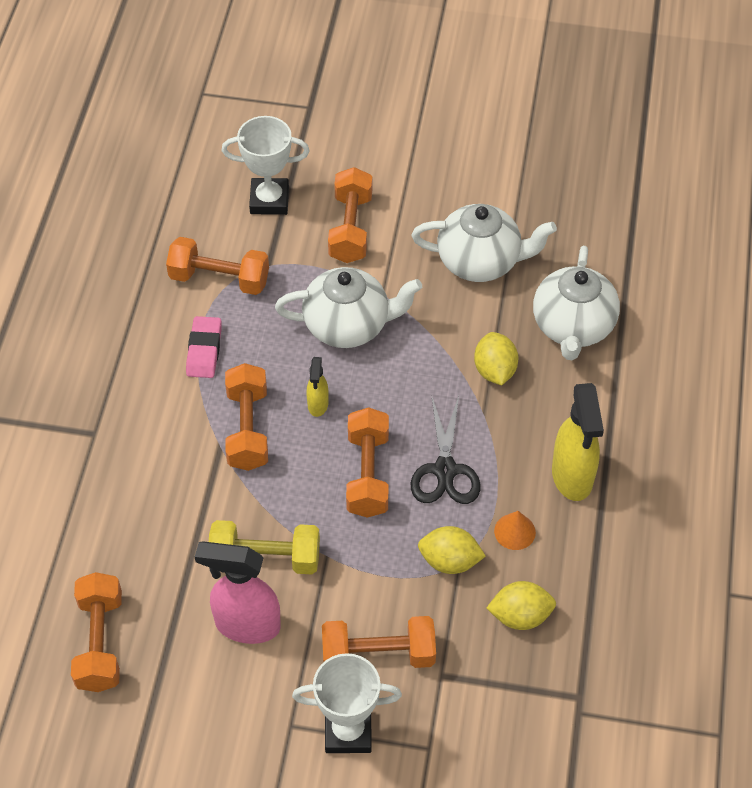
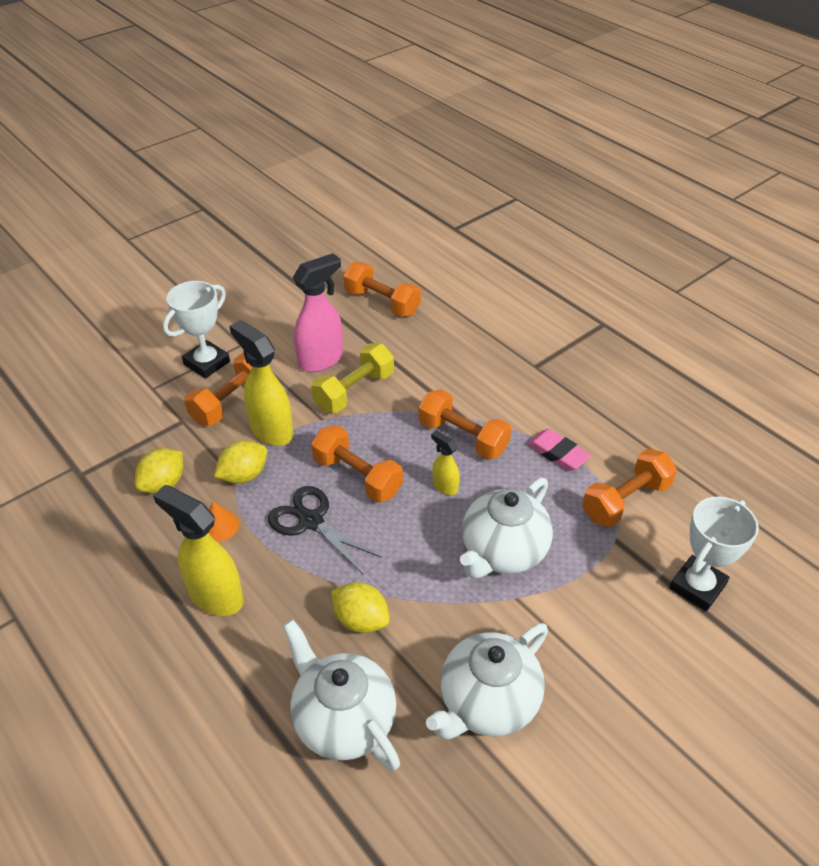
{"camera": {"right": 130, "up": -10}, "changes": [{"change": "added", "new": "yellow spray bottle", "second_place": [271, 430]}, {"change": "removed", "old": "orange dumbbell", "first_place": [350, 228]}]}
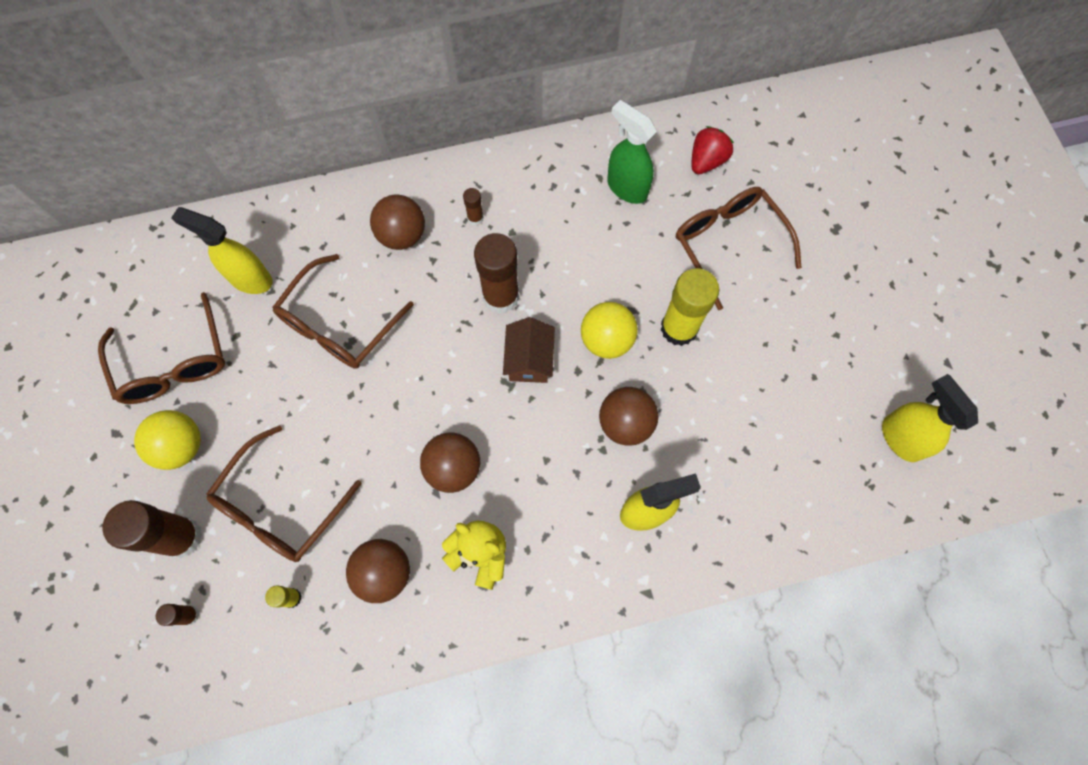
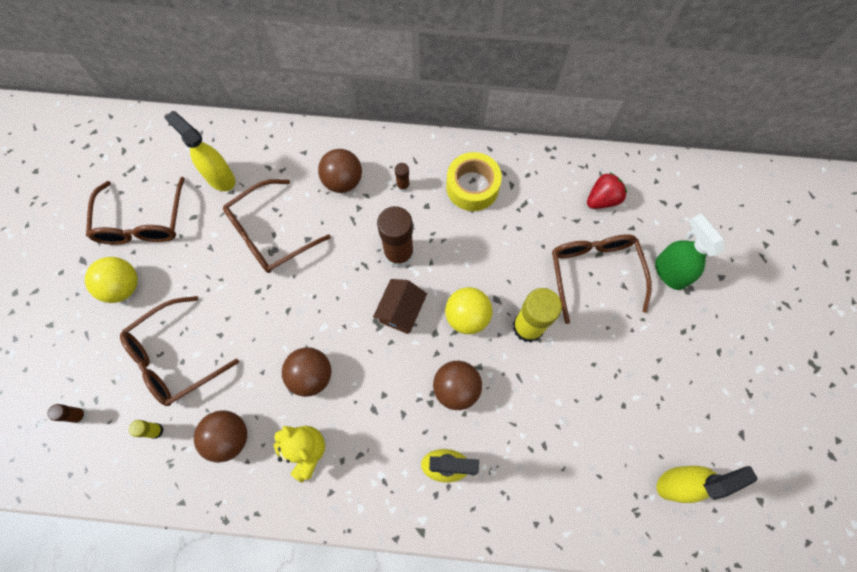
{"camera": {"right": 20, "up": 0}, "changes": [{"change": "added", "new": "yellow tape", "second_place": [472, 187]}, {"change": "moved", "old": "green spray bottle", "first_place": [626, 188], "second_place": [669, 272]}, {"change": "turned", "old": "yellow spray bottle", "first_place": [900, 438], "second_place": [677, 483], "degrees": 75}, {"change": "removed", "old": "brown glue stick", "first_place": [182, 537]}]}
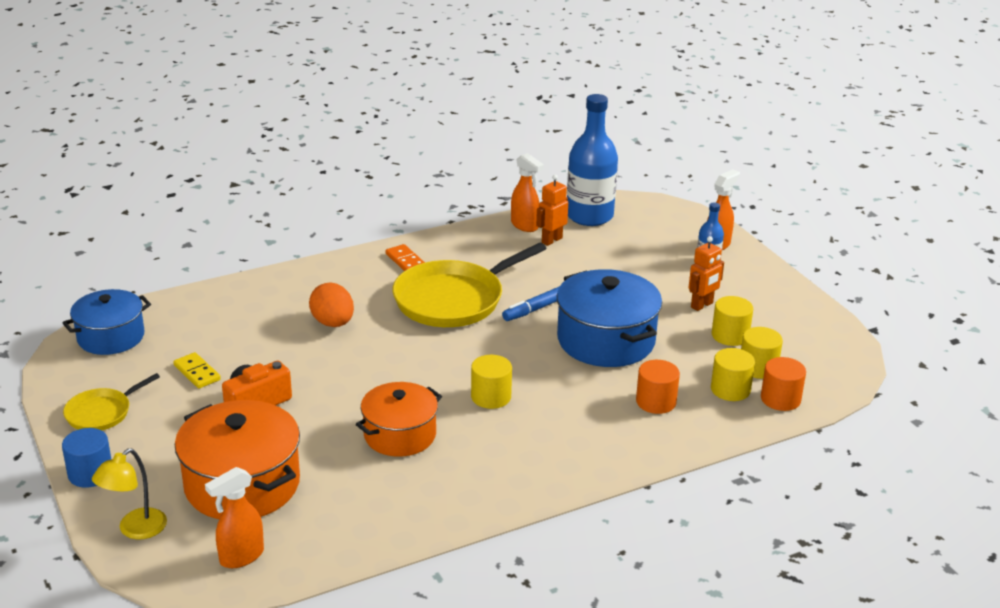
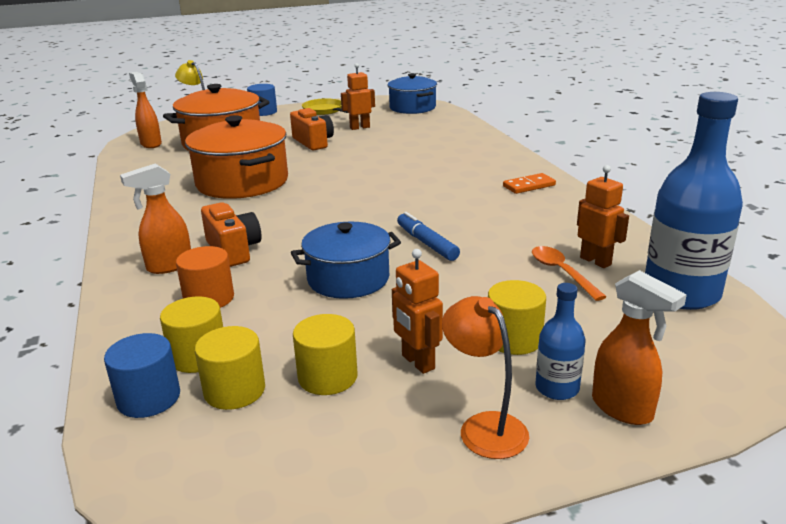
{"camera": {"right": 100, "up": -5}, "changes": [{"change": "recoloured", "old": "orange cylinder", "new": "blue cylinder", "first_place": [780, 399], "second_place": [149, 398]}, {"change": "moved", "old": "orange spray bottle", "first_place": [525, 226], "second_place": [169, 266]}, {"change": "resized", "old": "orange pot", "first_place": [400, 435], "second_place": [242, 182], "factor": 1.5}, {"change": "added", "new": "orange camera", "second_place": [233, 250]}, {"change": "resized", "old": "blue pot", "first_place": [606, 340], "second_place": [348, 279], "factor": 0.66}, {"change": "replaced", "old": "yellow domino", "new": "orange robot", "first_place": [197, 372], "second_place": [359, 127]}, {"change": "added", "new": "orange lamp", "second_place": [484, 426]}, {"change": "moved", "old": "yellow cylinder", "first_place": [491, 397], "second_place": [514, 339]}, {"change": "added", "new": "orange spoon", "second_place": [561, 272]}, {"change": "removed", "old": "orange egg", "first_place": [333, 323]}, {"change": "removed", "old": "yellow pan", "first_place": [453, 300]}]}
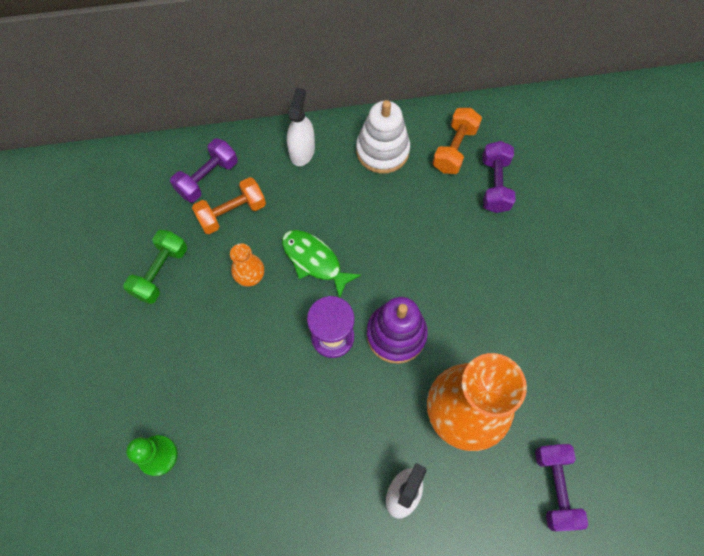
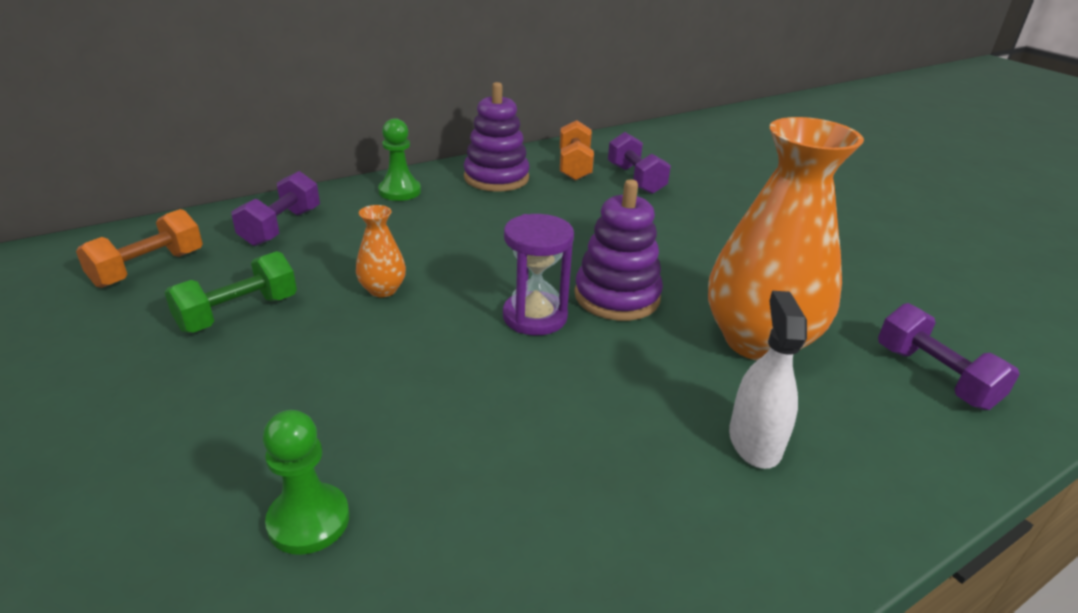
{"camera": {"right": -25, "up": -35}, "changes": [{"change": "moved", "old": "orange dumbbell", "first_place": [232, 213], "second_place": [149, 268]}, {"change": "turned", "old": "green dumbbell", "first_place": [161, 272], "second_place": [238, 313], "degrees": 45}, {"change": "replaced", "old": "white spray bottle", "new": "green pawn", "first_place": [302, 151], "second_place": [399, 191]}, {"change": "recoloured", "old": "white stacking toy", "new": "purple stacking toy", "first_place": [382, 150], "second_place": [496, 178]}, {"change": "removed", "old": "green fish", "first_place": [314, 260]}]}
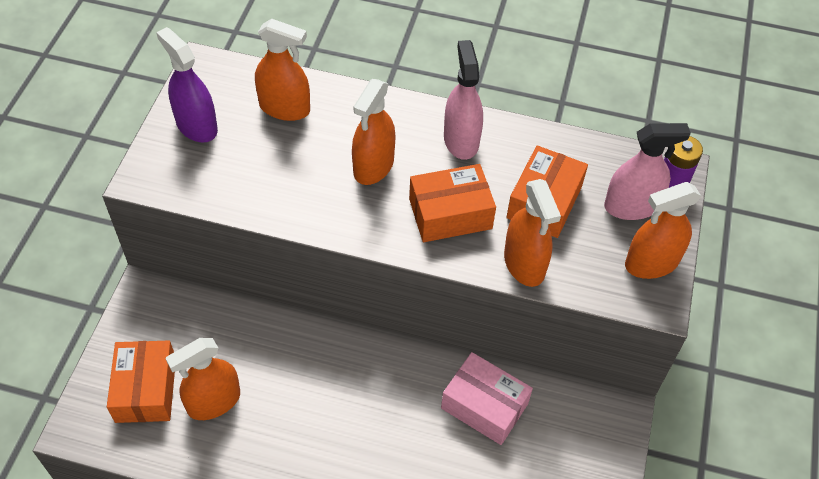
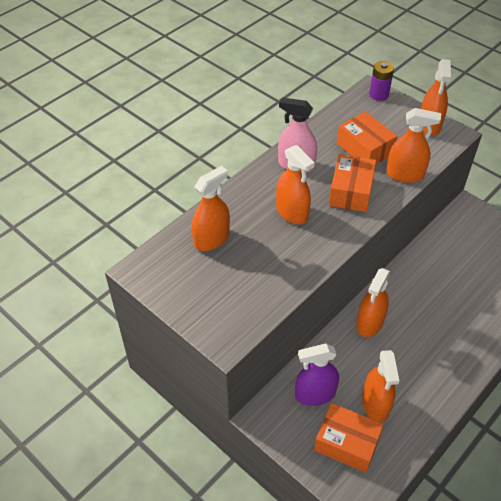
{"camera": {"right": -60, "up": -5}, "changes": [{"change": "moved", "old": "purple spray bottle", "first_place": [196, 126], "second_place": [315, 394]}, {"change": "added", "new": "orange spray bottle", "second_place": [370, 323]}, {"change": "removed", "old": "pink box", "first_place": [484, 406]}, {"change": "removed", "old": "pink spray bottle", "first_place": [631, 206]}]}
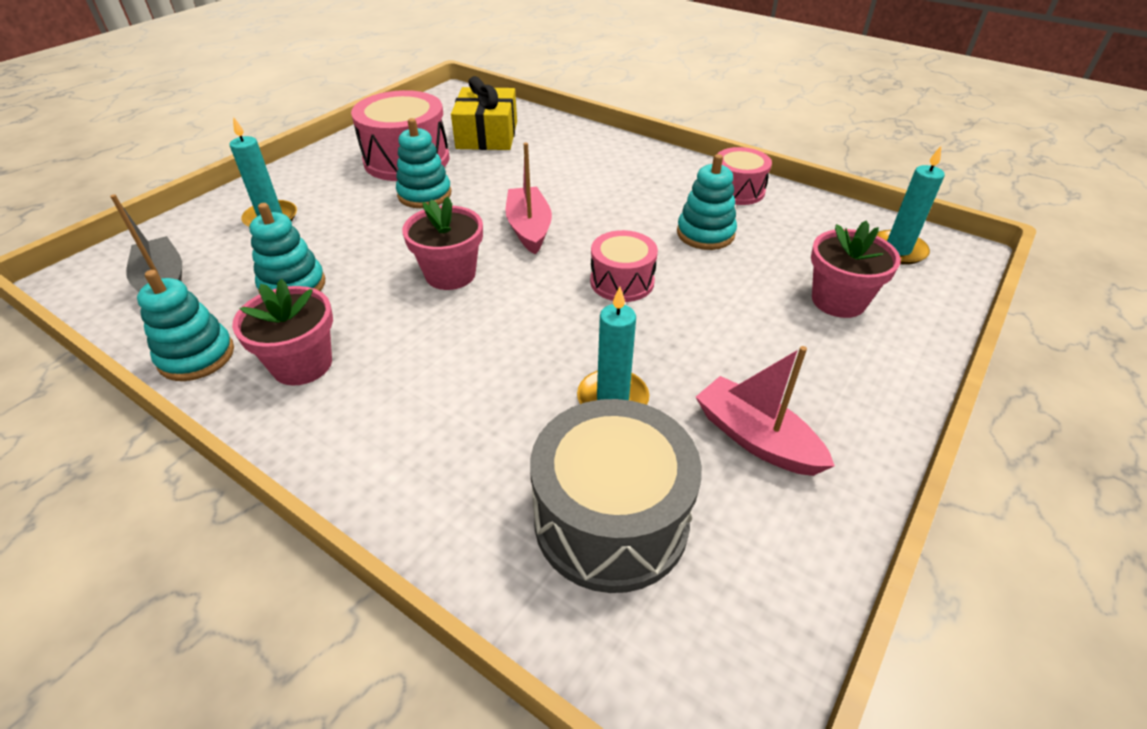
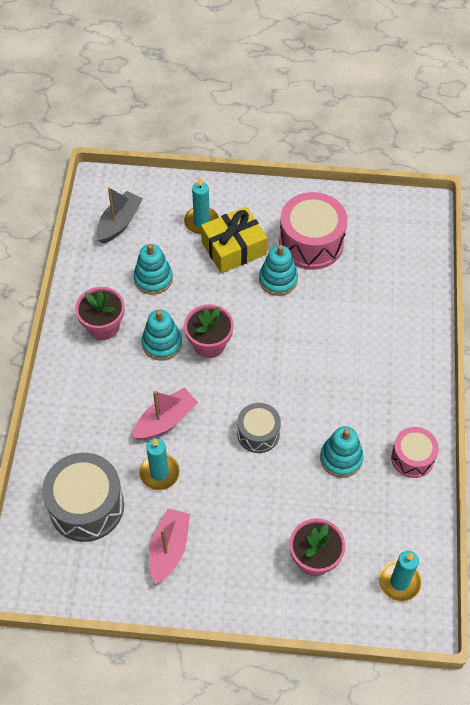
{"camera": {"right": 60, "up": 15}, "changes": [{"change": "moved", "old": "pink boat", "first_place": [529, 228], "second_place": [165, 420]}, {"change": "moved", "old": "turquoise stacking toy", "first_place": [196, 356], "second_place": [162, 343]}, {"change": "moved", "old": "yellow gift", "first_place": [487, 135], "second_place": [233, 248]}, {"change": "recoloured", "old": "pink drum", "new": "grey drum", "first_place": [622, 281], "second_place": [258, 433]}]}
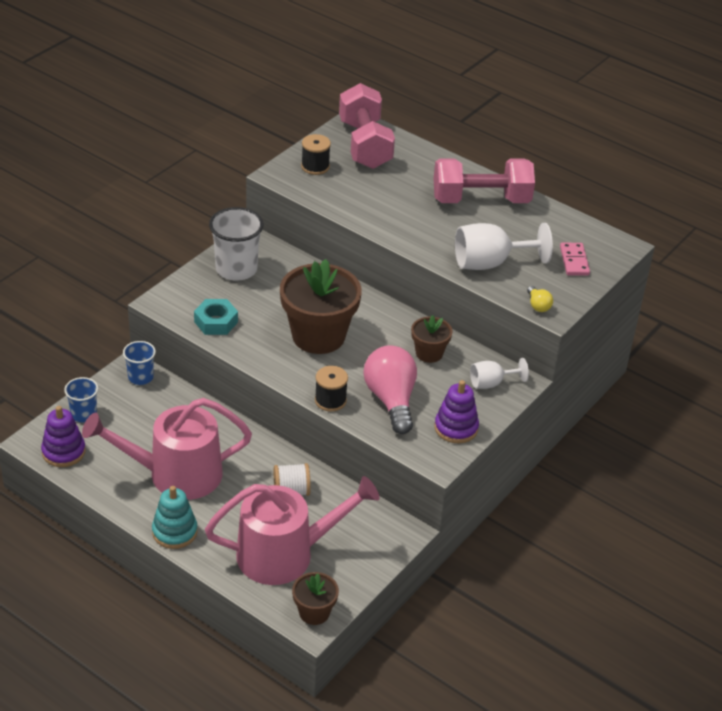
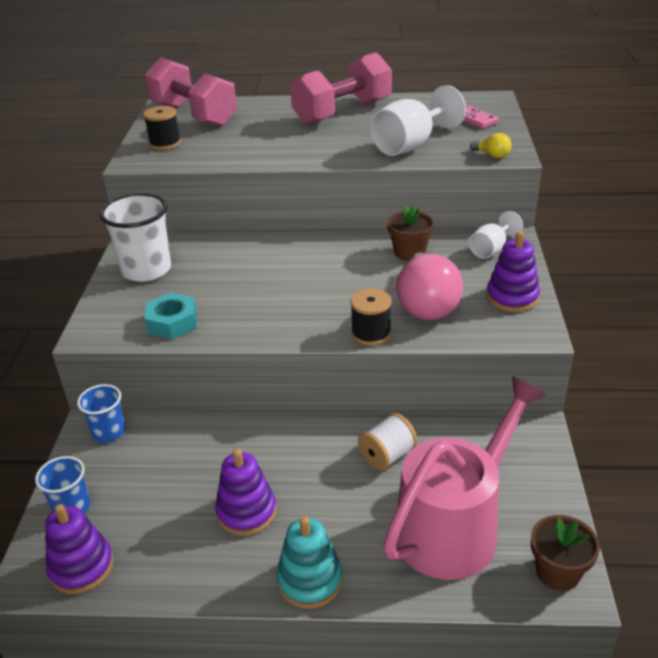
{"camera": {"right": -30, "up": -5}, "changes": [{"change": "replaced", "old": "pink watering can", "new": "purple stacking toy", "first_place": [176, 474], "second_place": [246, 512]}, {"change": "turned", "old": "pink light bulb", "first_place": [391, 400], "second_place": [426, 304], "degrees": -135}, {"change": "removed", "old": "brown flower pot", "first_place": [318, 336]}]}
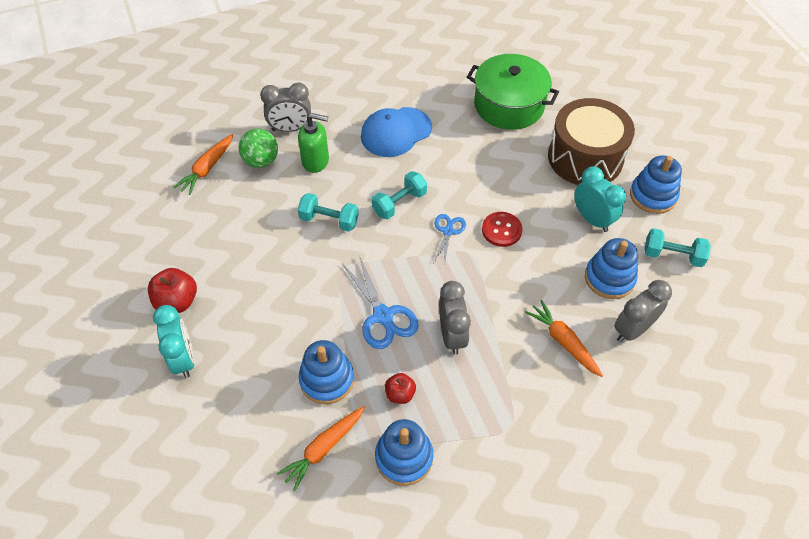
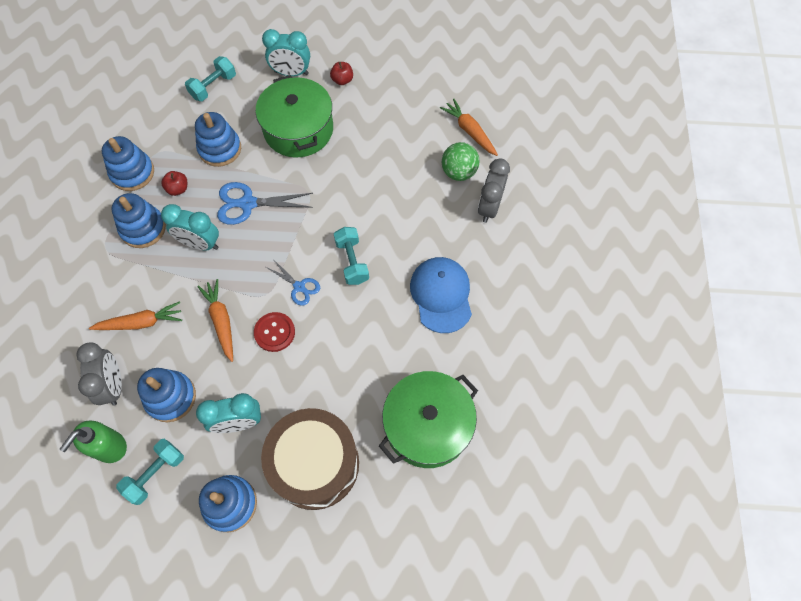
{"camera": {"right": 115, "up": 10}, "changes": [{"change": "moved", "old": "green soap dispenser", "first_place": [316, 161], "second_place": [109, 447]}, {"change": "added", "new": "blue stacking toy", "second_place": [143, 228]}, {"change": "recoloured", "old": "grey clock", "new": "turquoise clock", "first_place": [452, 335], "second_place": [200, 244]}, {"change": "moved", "old": "turquoise dumbbell", "first_place": [329, 220], "second_place": [213, 86]}, {"change": "moved", "old": "orange carrot", "first_place": [324, 448], "second_place": [221, 321]}, {"change": "added", "new": "green pot", "second_place": [298, 129]}, {"change": "resized", "old": "red apple", "first_place": [177, 301], "second_place": [342, 80], "factor": 0.62}]}
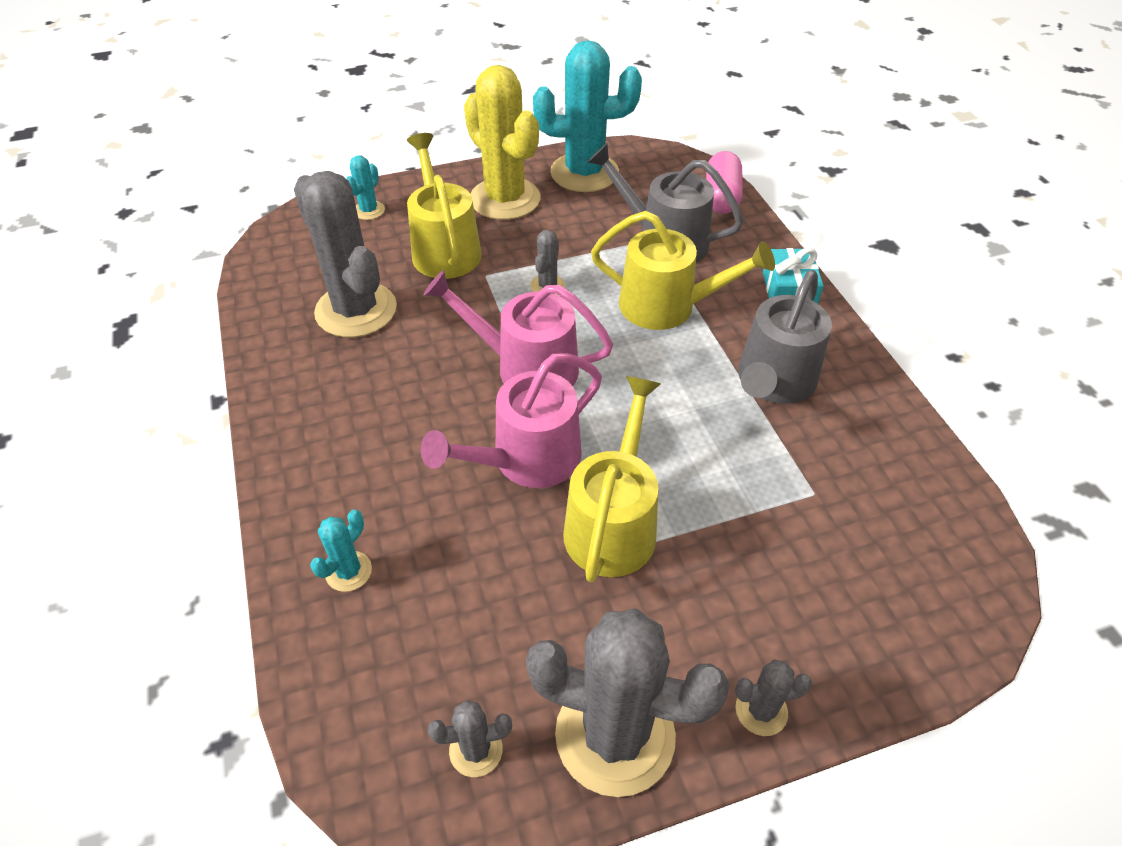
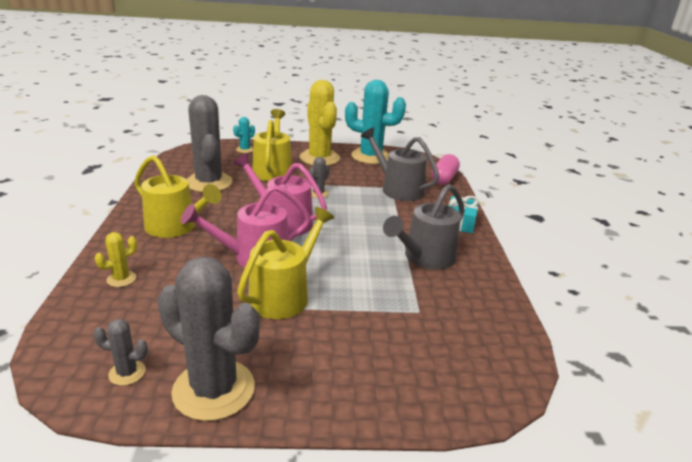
{"camera": {"right": 15, "up": -20}, "changes": [{"change": "recoloured", "old": "turquoise cactus", "new": "yellow cactus", "first_place": [348, 571], "second_place": [121, 279]}, {"change": "moved", "old": "yellow watering can", "first_place": [668, 306], "second_place": [176, 227]}, {"change": "removed", "old": "grey cactus", "first_place": [761, 710]}]}
